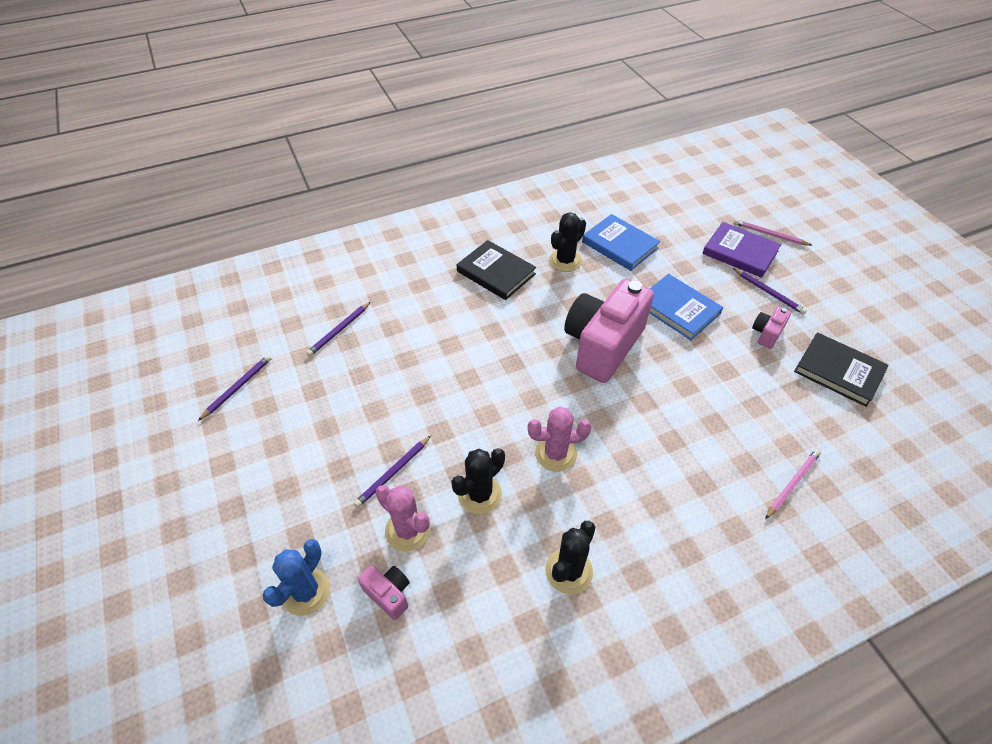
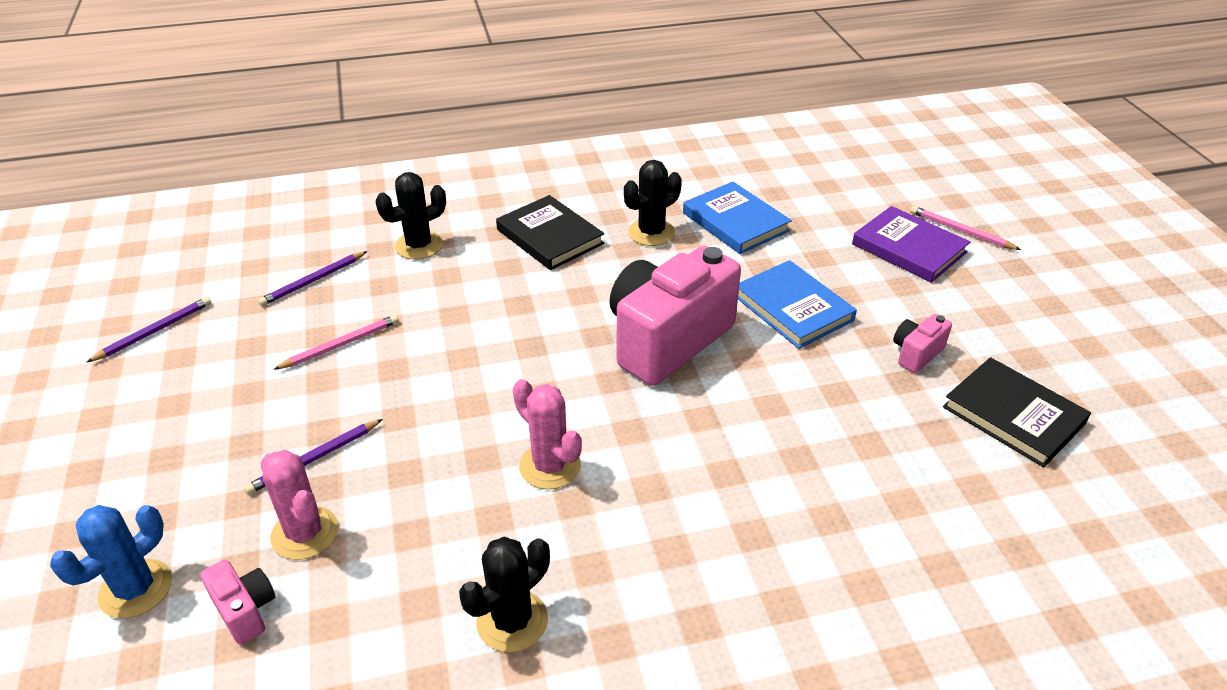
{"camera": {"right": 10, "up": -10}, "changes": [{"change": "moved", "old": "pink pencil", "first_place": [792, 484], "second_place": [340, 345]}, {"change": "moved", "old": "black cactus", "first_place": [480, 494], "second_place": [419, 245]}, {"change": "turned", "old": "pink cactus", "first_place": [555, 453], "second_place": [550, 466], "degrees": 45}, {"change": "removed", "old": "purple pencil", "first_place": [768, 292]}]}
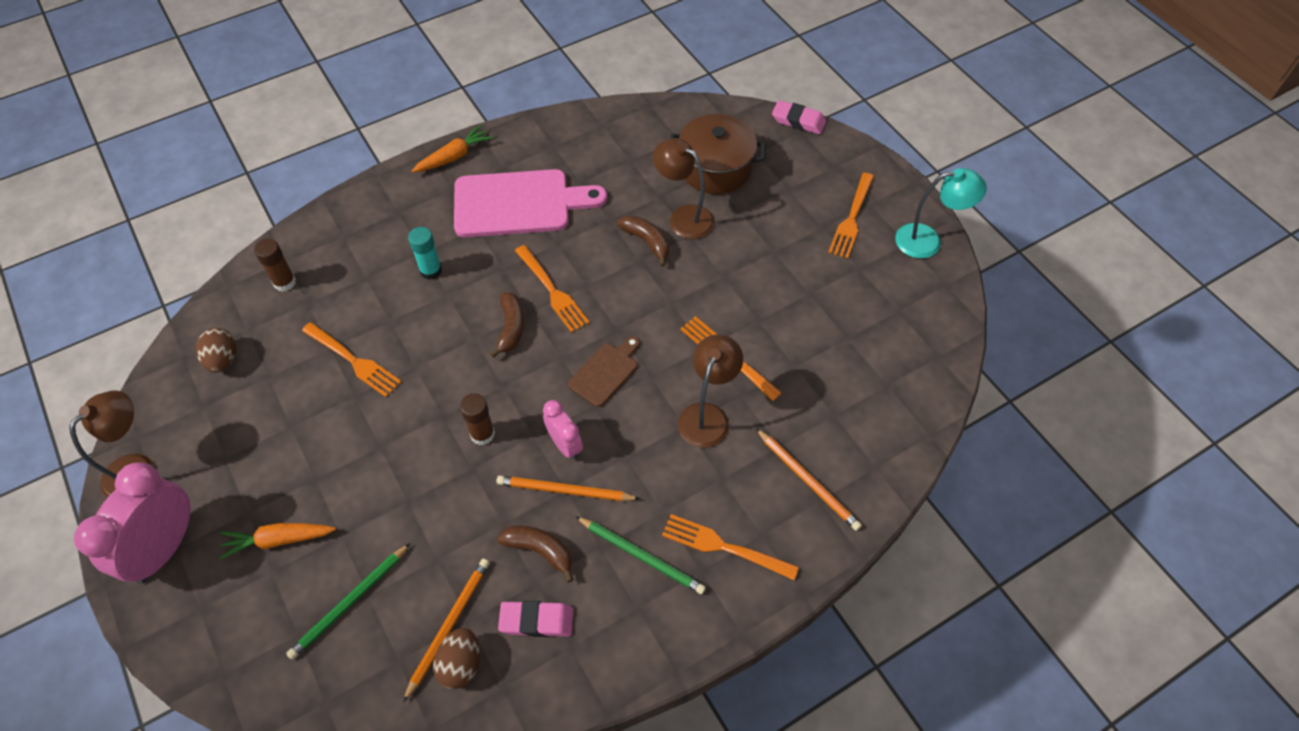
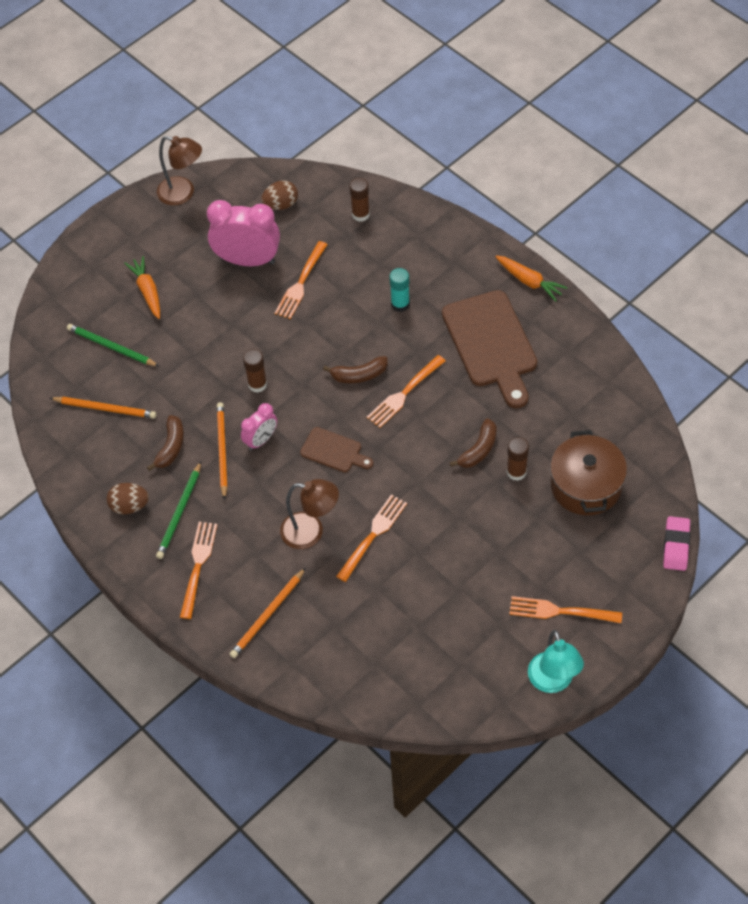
{"camera": {"right": 80, "up": 0}, "changes": [{"change": "moved", "old": "brown egg", "first_place": [461, 664], "second_place": [129, 506]}, {"change": "moved", "old": "pink clock", "first_place": [165, 548], "second_place": [247, 260]}, {"change": "recoloured", "old": "pink cutting board", "new": "brown cutting board", "first_place": [519, 204], "second_place": [491, 344]}, {"change": "replaced", "old": "brown lamp", "new": "brown glue stick", "first_place": [683, 217], "second_place": [516, 472]}, {"change": "removed", "old": "pink eraser", "first_place": [536, 621]}]}
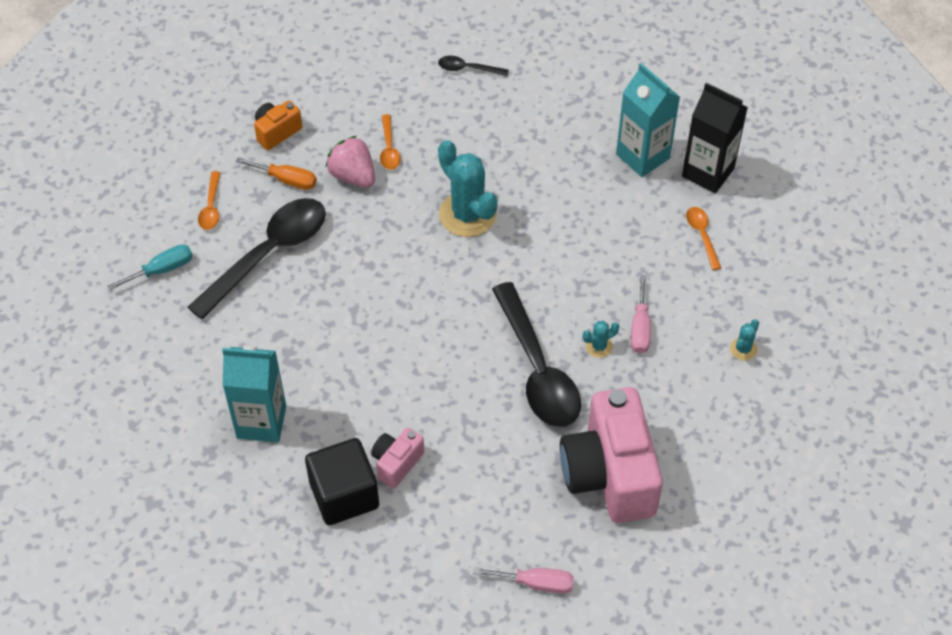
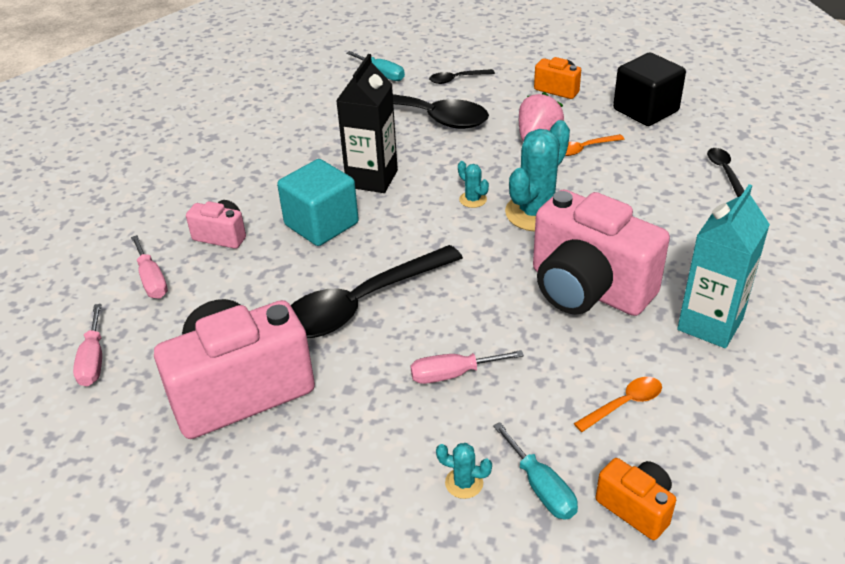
{"camera": {"right": 75, "up": -15}, "changes": [{"change": "added", "new": "pink screwdriver", "second_place": [152, 280]}, {"change": "added", "new": "turquoise cube", "second_place": [321, 224]}, {"change": "moved", "old": "black carton", "first_place": [708, 172], "second_place": [372, 179]}, {"change": "recoloured", "old": "orange spoon", "new": "black spoon", "first_place": [211, 207], "second_place": [457, 79]}, {"change": "moved", "old": "turquoise cactus", "first_place": [599, 346], "second_place": [473, 199]}, {"change": "added", "new": "turquoise screwdriver", "second_place": [541, 487]}, {"change": "added", "new": "pink camera", "second_place": [588, 289]}, {"change": "added", "new": "orange camera", "second_place": [636, 507]}, {"change": "moved", "old": "black cube", "first_place": [344, 495], "second_place": [645, 110]}, {"change": "removed", "old": "turquoise carton", "first_place": [261, 422]}, {"change": "removed", "old": "orange screwdriver", "first_place": [286, 180]}]}
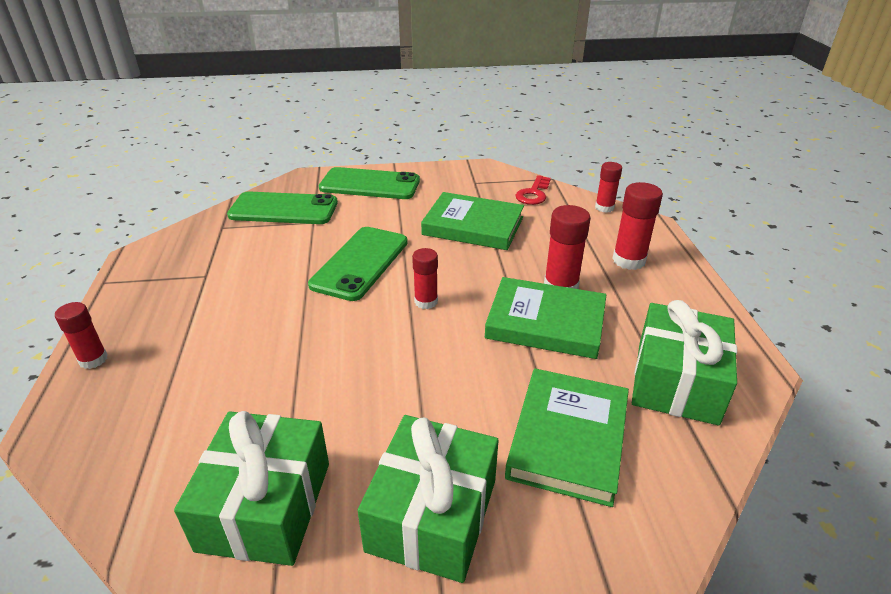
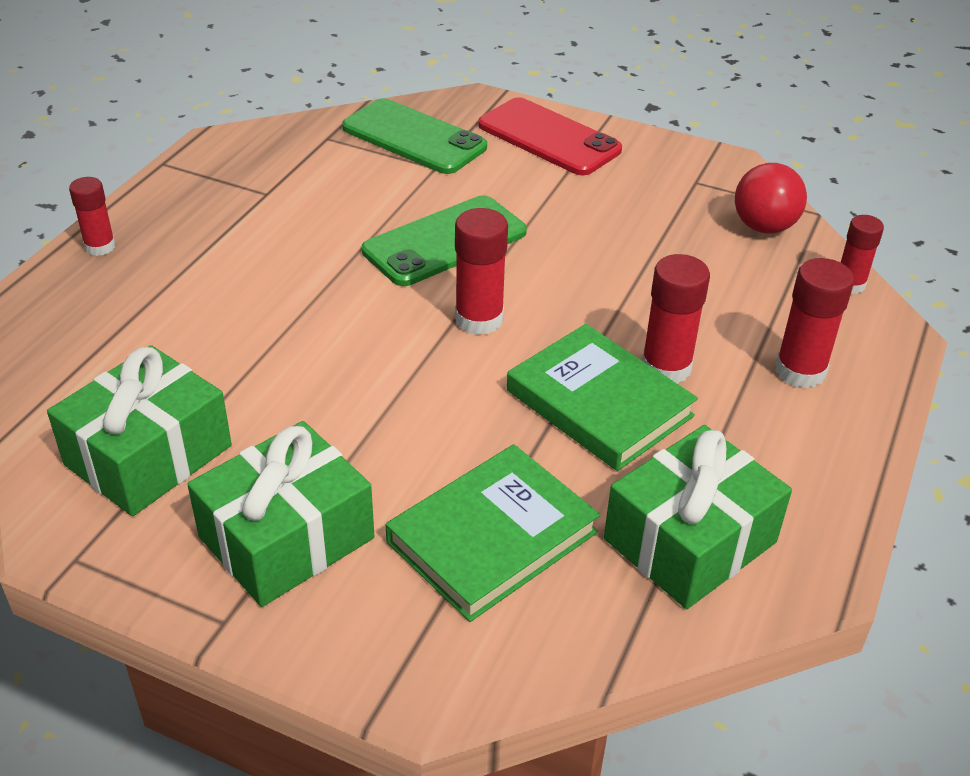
{"camera": {"right": 30, "up": 5}, "changes": [{"change": "resized", "old": "red glue stick", "first_place": [426, 301], "second_place": [479, 319], "factor": 1.52}, {"change": "recoloured", "old": "green phone", "new": "red phone", "first_place": [370, 184], "second_place": [549, 137]}, {"change": "replaced", "old": "red key", "new": "red ball", "first_place": [533, 194], "second_place": [764, 227]}, {"change": "removed", "old": "green book", "first_place": [473, 226]}]}
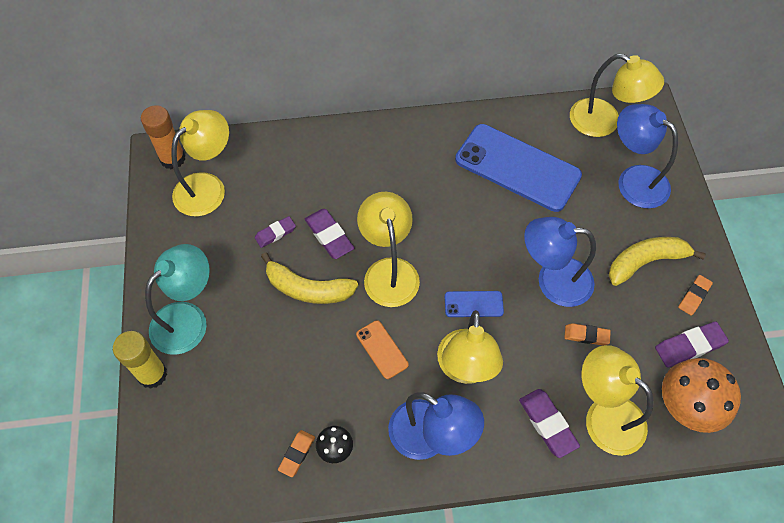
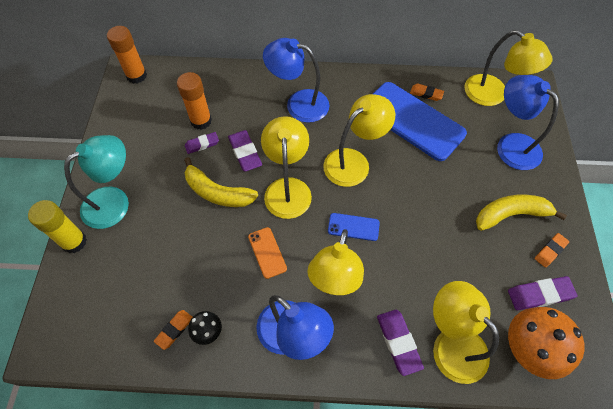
{"camera": {"right": 10, "up": 0}, "changes": [{"change": "added", "new": "orange glue stick", "second_place": [201, 121]}, {"change": "moved", "old": "blue lamp", "first_place": [553, 281], "second_place": [298, 104]}, {"change": "moved", "old": "yellow lamp", "first_place": [207, 187], "second_place": [354, 162]}, {"change": "moved", "old": "orange eraser", "first_place": [586, 335], "second_place": [426, 94]}]}
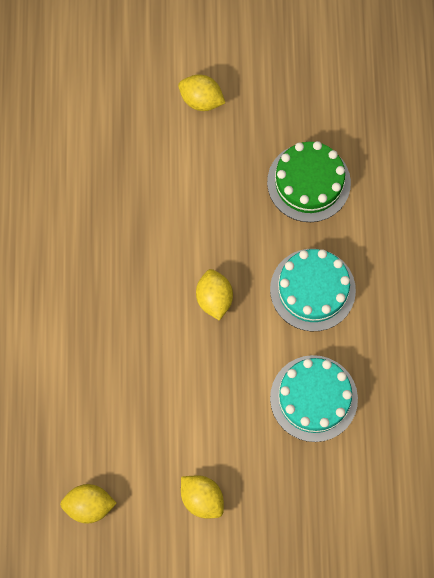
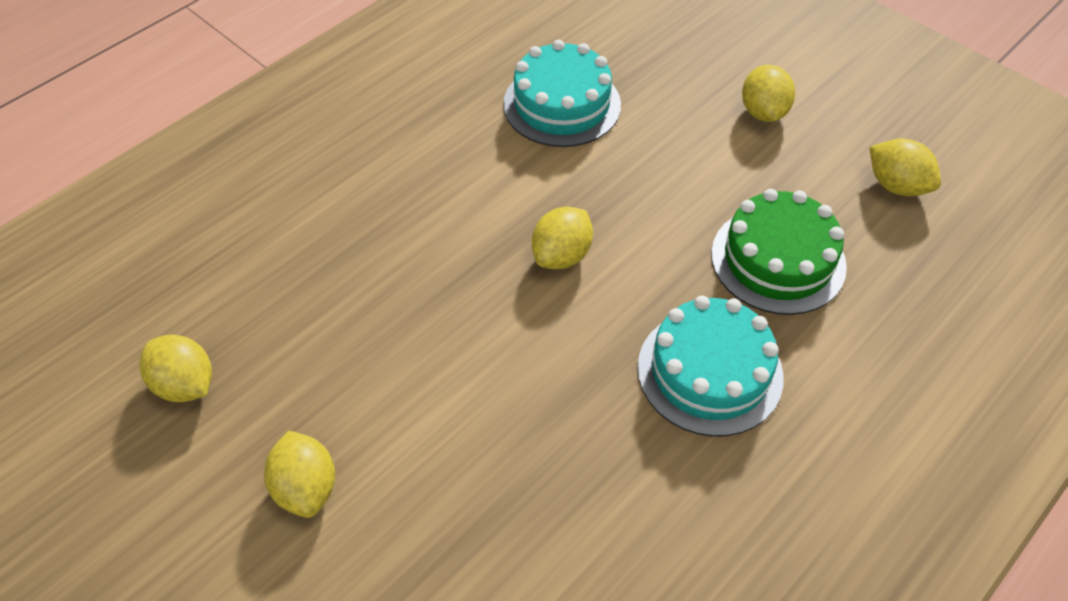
{"camera": {"right": -135, "up": -20}, "changes": [{"change": "added", "new": "yellow lemon", "second_place": [185, 384]}, {"change": "moved", "old": "turquoise cake", "first_place": [312, 289], "second_place": [710, 371]}, {"change": "moved", "old": "green cake", "first_place": [308, 182], "second_place": [778, 260]}]}
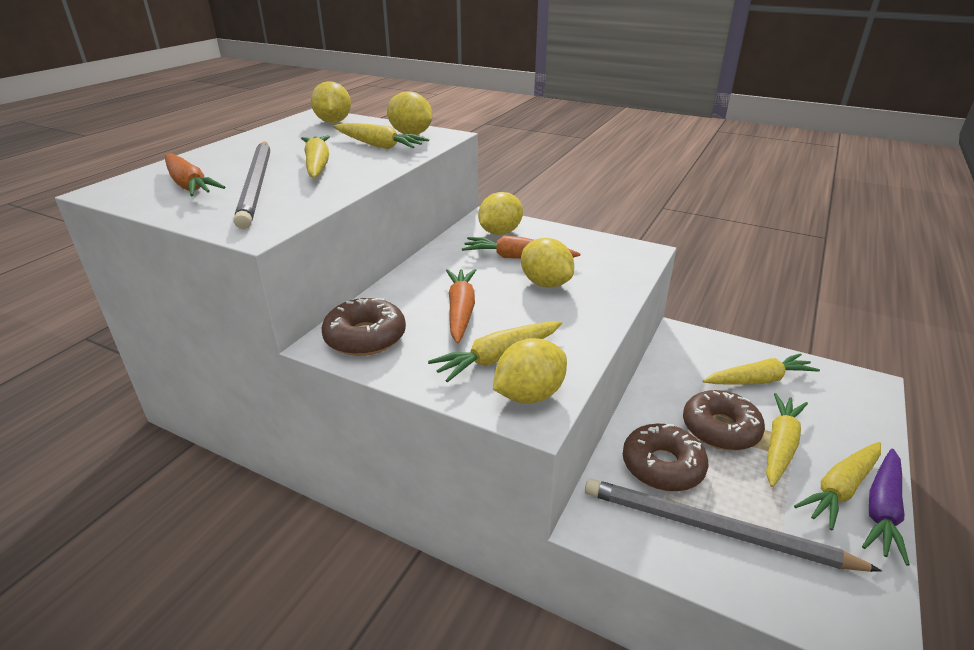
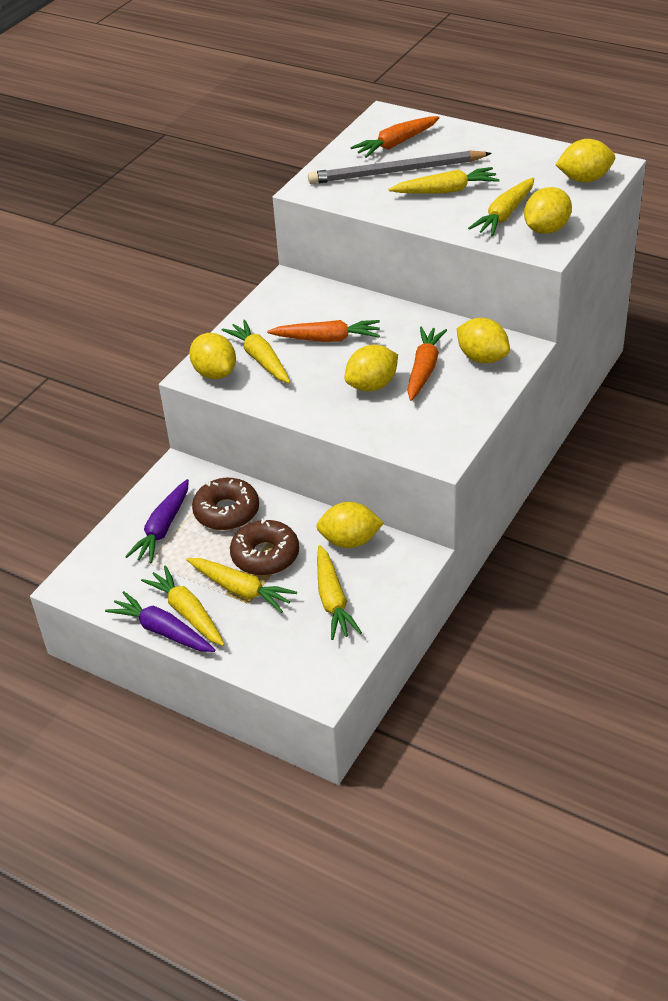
{"camera": {"right": 95, "up": 10}, "changes": [{"change": "replaced", "old": "grey pencil", "new": "purple carrot", "first_place": [714, 529], "second_place": [162, 528]}, {"change": "added", "new": "yellow lemon", "second_place": [350, 541]}, {"change": "removed", "old": "brown donut", "first_place": [365, 337]}]}
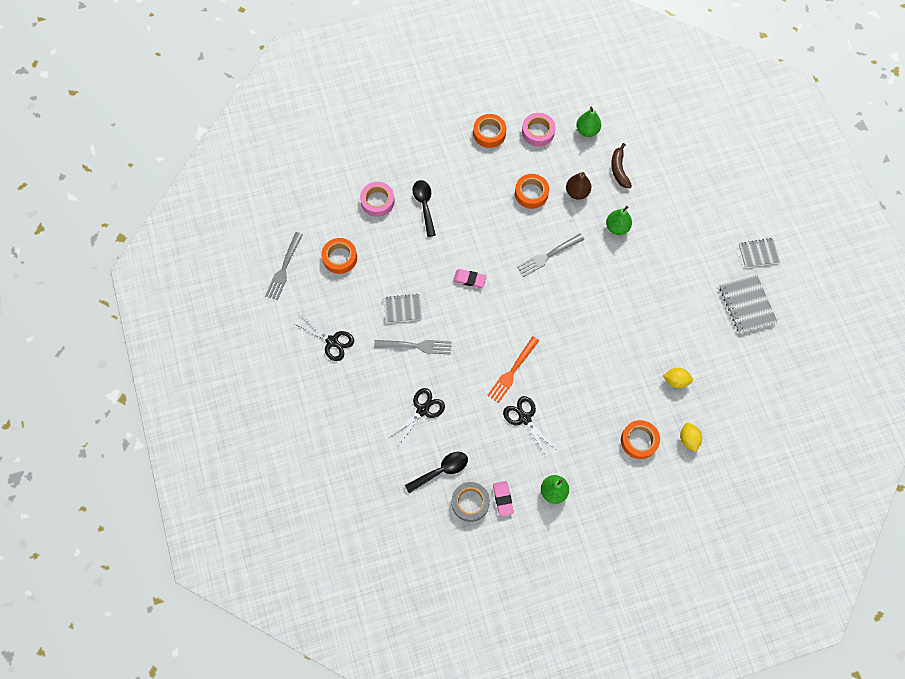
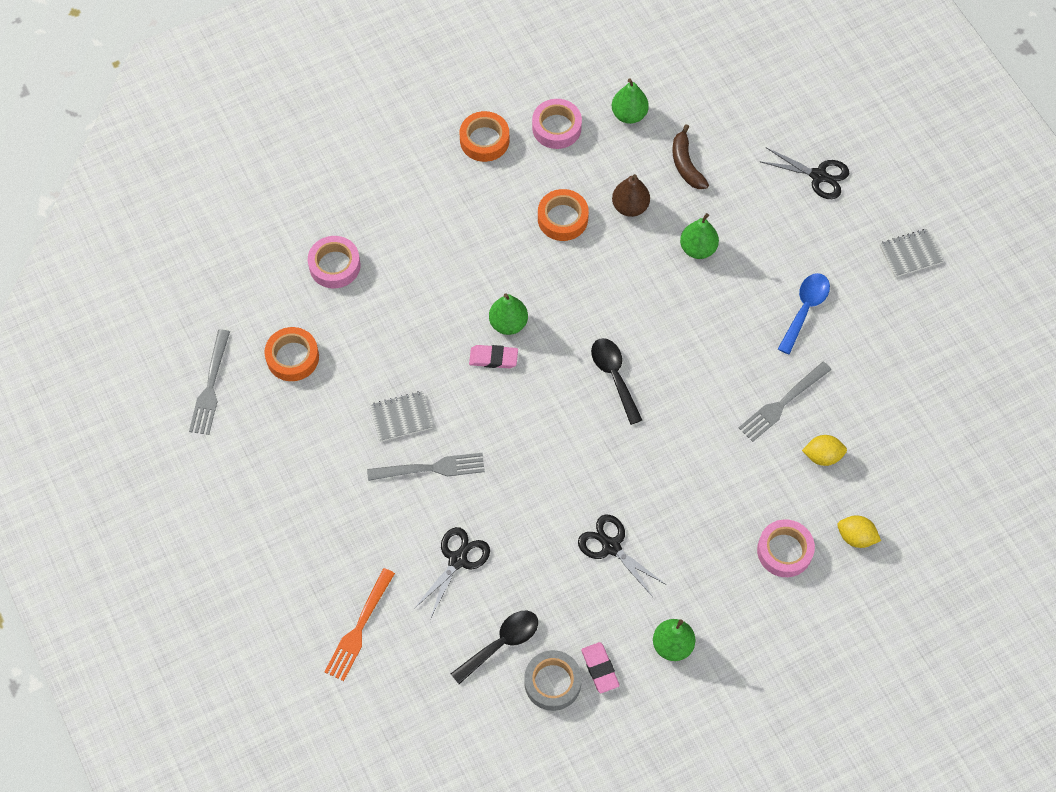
{"camera": {"right": -10, "up": -5}, "changes": [{"change": "moved", "old": "orange fork", "first_place": [512, 371], "second_place": [359, 628]}, {"change": "added", "new": "green pear", "second_place": [508, 323]}, {"change": "moved", "old": "black spoon", "first_place": [424, 205], "second_place": [614, 376]}, {"change": "moved", "old": "grey fork", "first_place": [548, 256], "second_place": [782, 403]}, {"change": "recoloured", "old": "orange tape", "new": "pink tape", "first_place": [639, 440], "second_place": [784, 551]}, {"change": "moved", "old": "black scissors", "first_place": [332, 341], "second_place": [818, 176]}, {"change": "added", "new": "blue spoon", "second_place": [805, 309]}, {"change": "turned", "old": "yellow lemon", "first_place": [688, 439], "second_place": [856, 537], "degrees": -45}, {"change": "removed", "old": "grey notebook", "first_place": [747, 305]}]}
